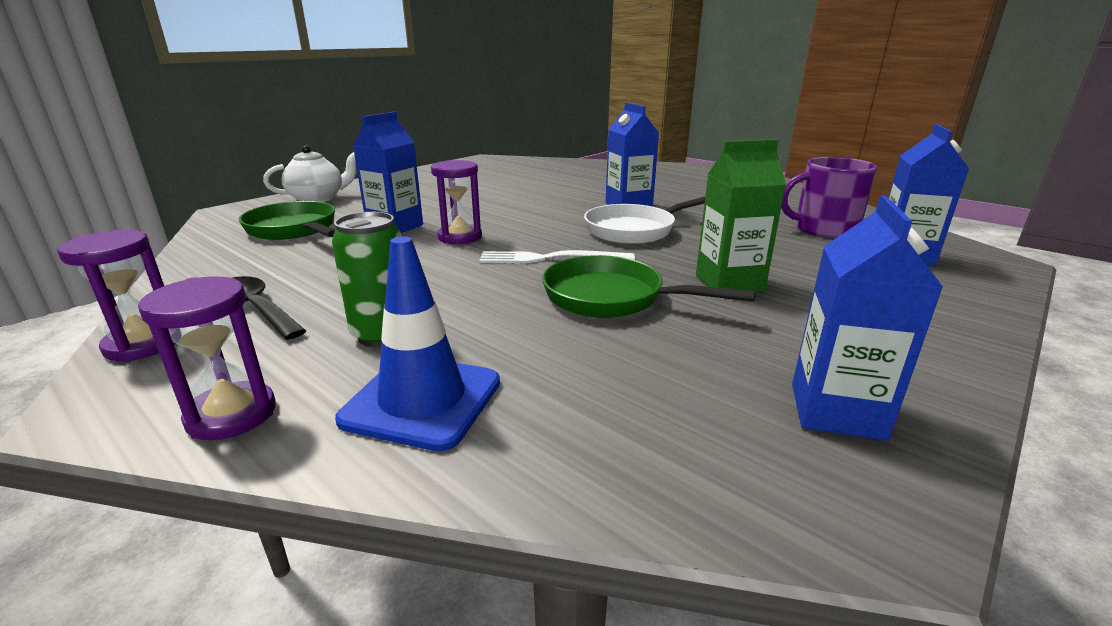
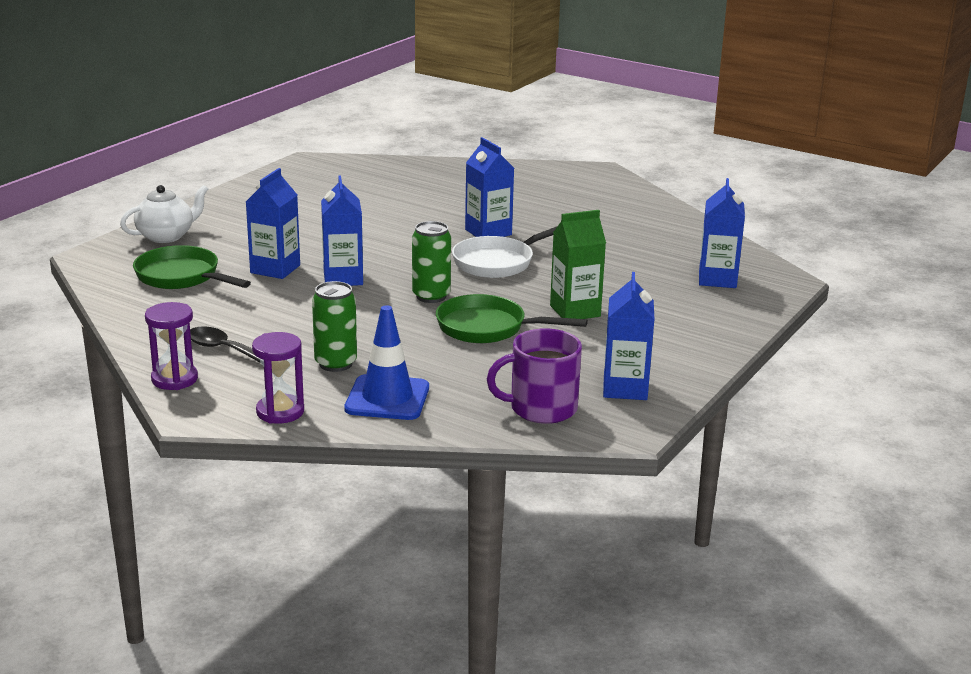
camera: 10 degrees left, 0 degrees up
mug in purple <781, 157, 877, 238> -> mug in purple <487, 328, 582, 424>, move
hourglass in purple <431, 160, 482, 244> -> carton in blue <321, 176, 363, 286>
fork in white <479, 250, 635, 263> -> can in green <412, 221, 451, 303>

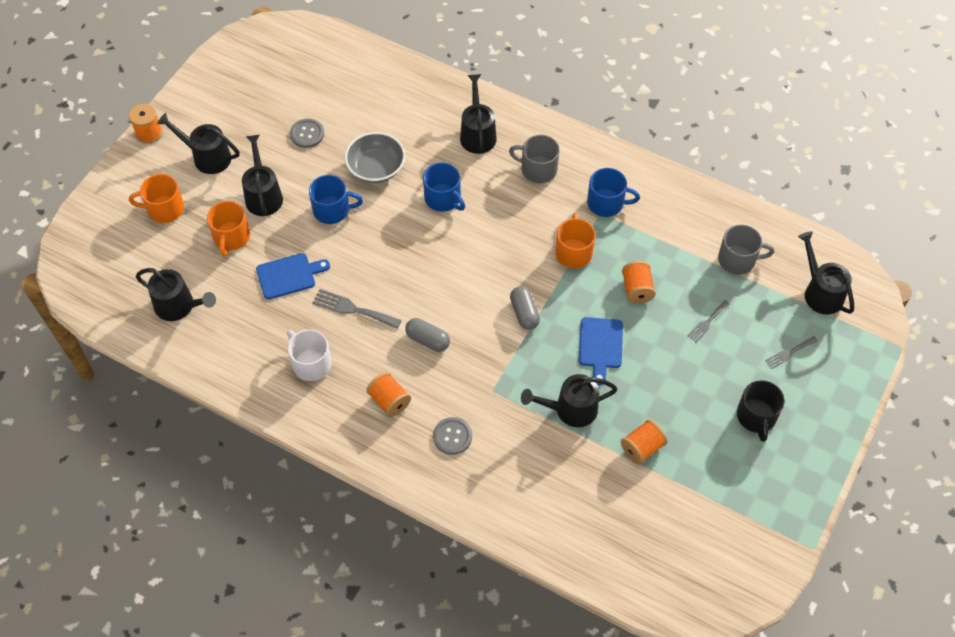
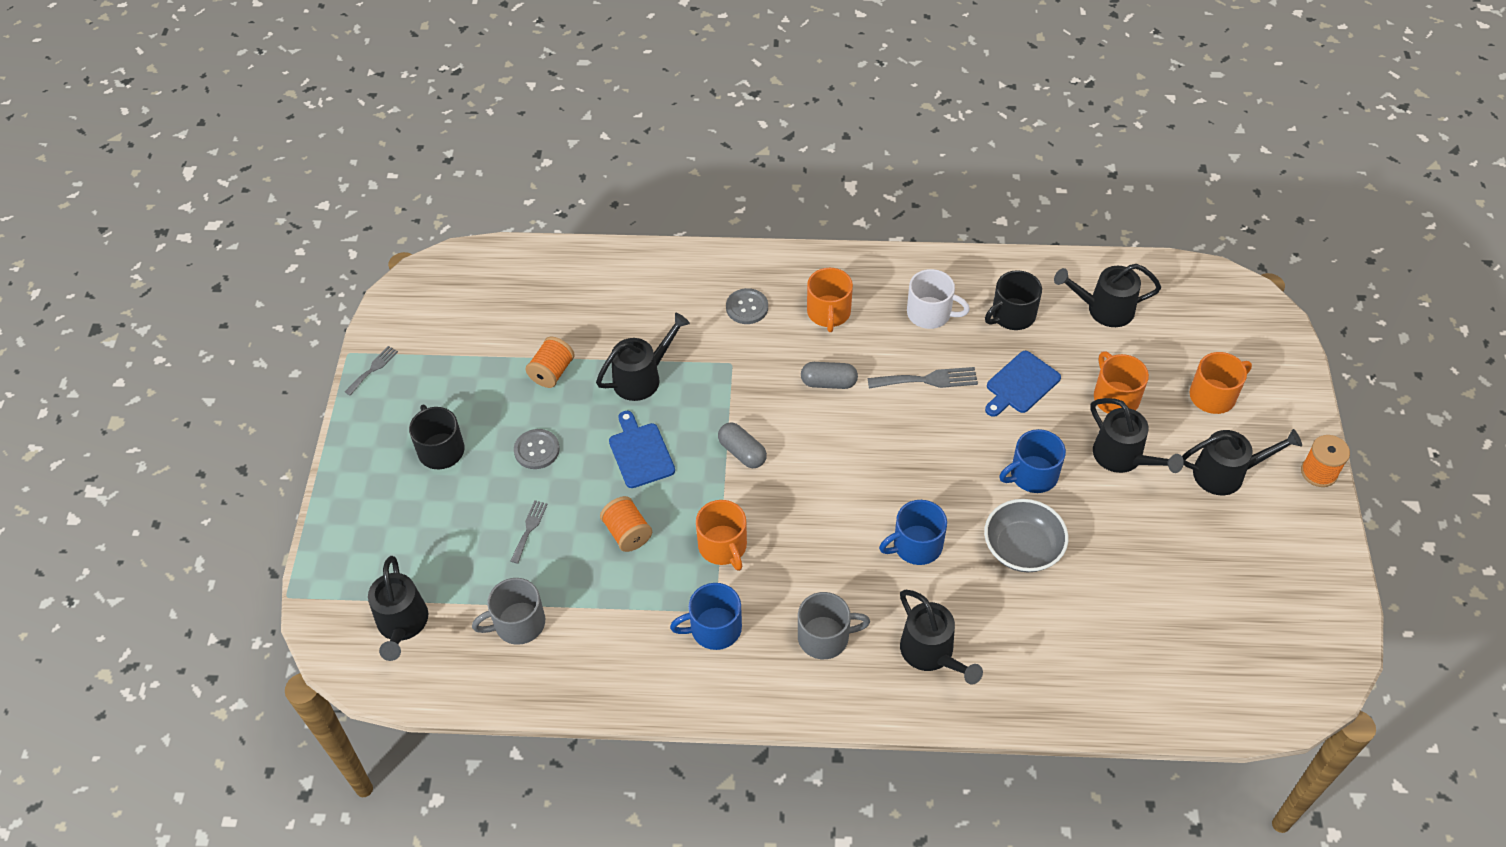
camera: 155 degrees right, 5 degrees down
button in grey <290, 118, 324, 148> -> button in grey <514, 429, 560, 469>, move
mug in blue <423, 163, 465, 212> -> mug in blue <879, 500, 947, 565>, 45 degrees counterclockwise
watering can in black <798, 232, 854, 315> -> watering can in black <368, 556, 428, 661>, 45 degrees clockwise
fork in grey <765, 336, 818, 369> -> fork in grey <345, 346, 398, 395>, move
spool in orange <366, 372, 411, 417> -> mug in orange <807, 268, 853, 332>
none -> mug in black <985, 270, 1042, 330>

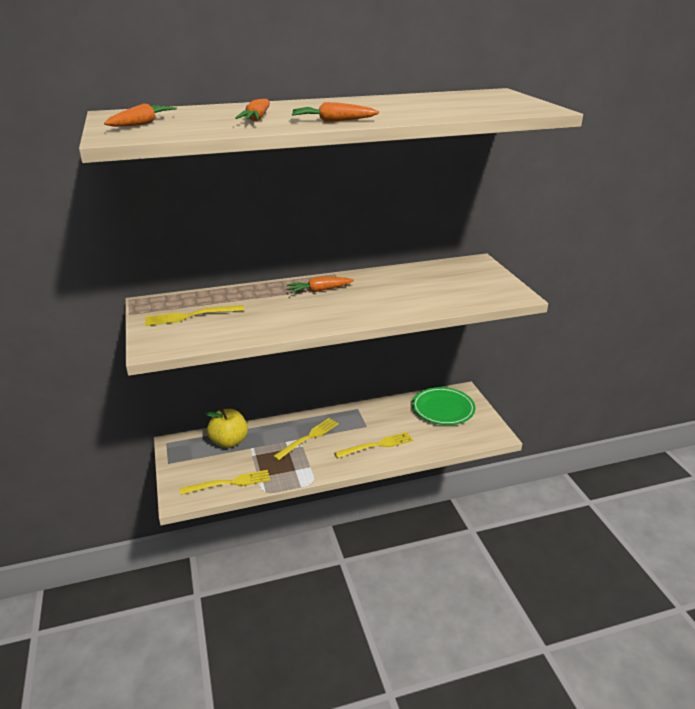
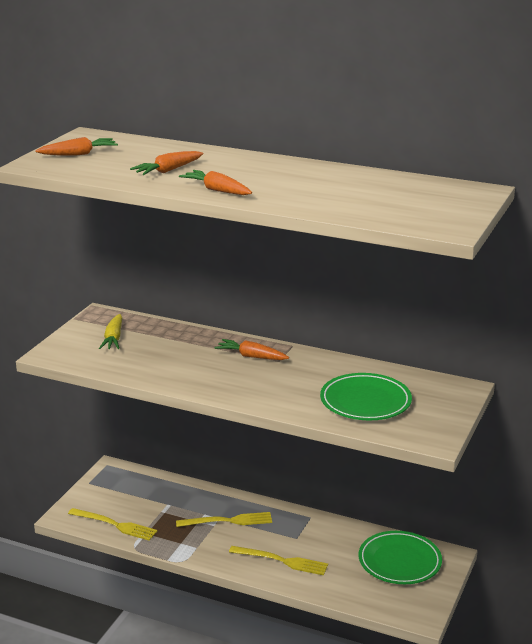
camera: 40 degrees right, 5 degrees down
fork in yellow <145, 305, 244, 326> -> carrot in yellow <99, 314, 122, 349>
apple in yellow <205, 409, 248, 448> -> none
none -> plate in green <320, 373, 412, 420>

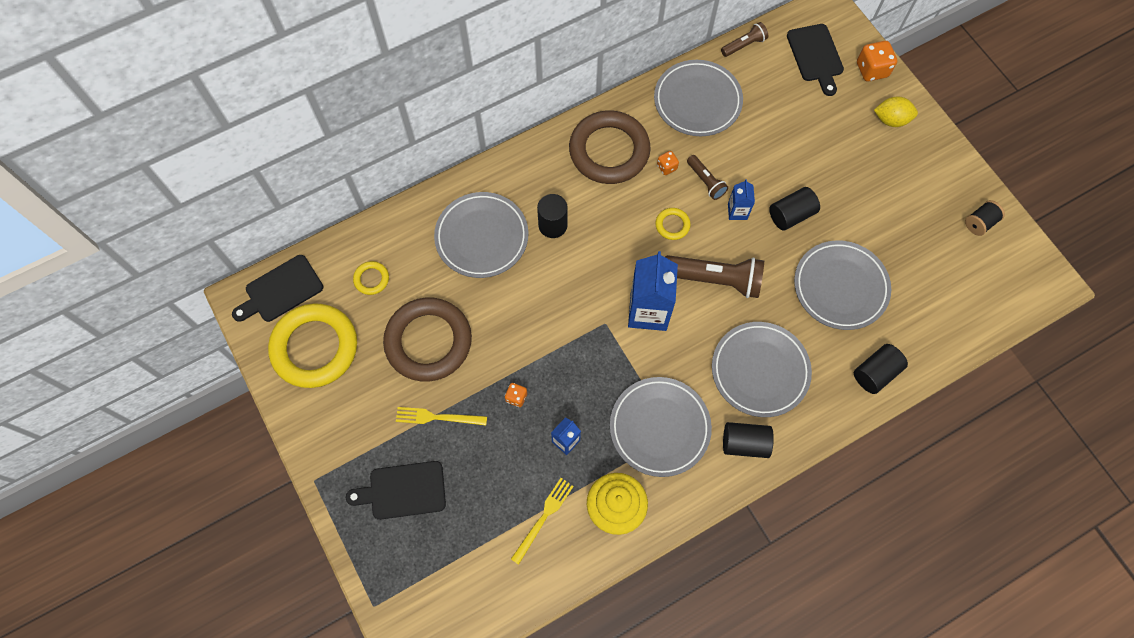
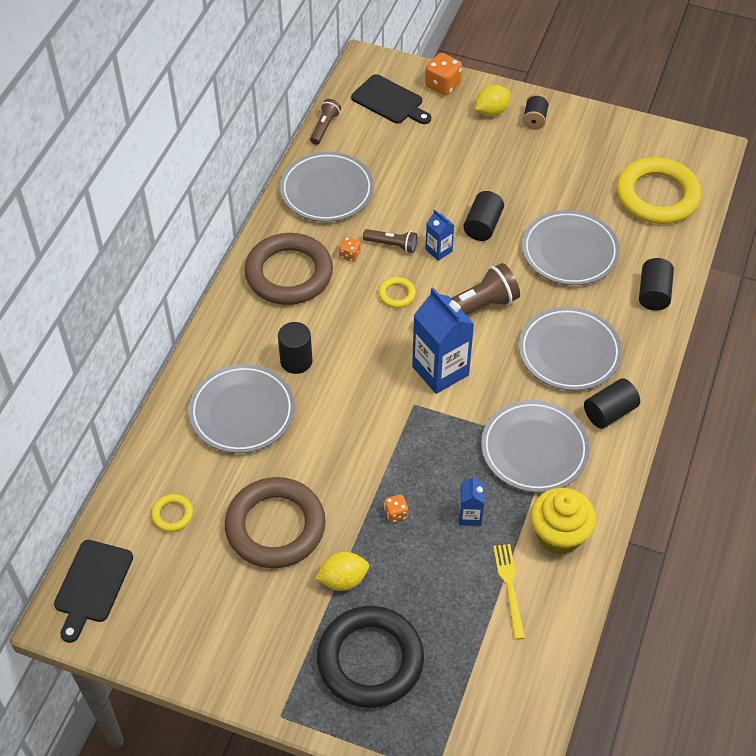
camera: 40 degrees left, 15 degrees down
spool in black <965, 200, 1005, 236> -> spool in black <523, 94, 549, 130>, move
ring in yellow <268, 303, 357, 388> -> ring in yellow <616, 157, 701, 224>, move
fork in yellow <396, 407, 487, 425> -> lemon in yellow <315, 552, 369, 591>
cutting board in black <346, 461, 446, 520> -> ring in black <317, 606, 424, 708>

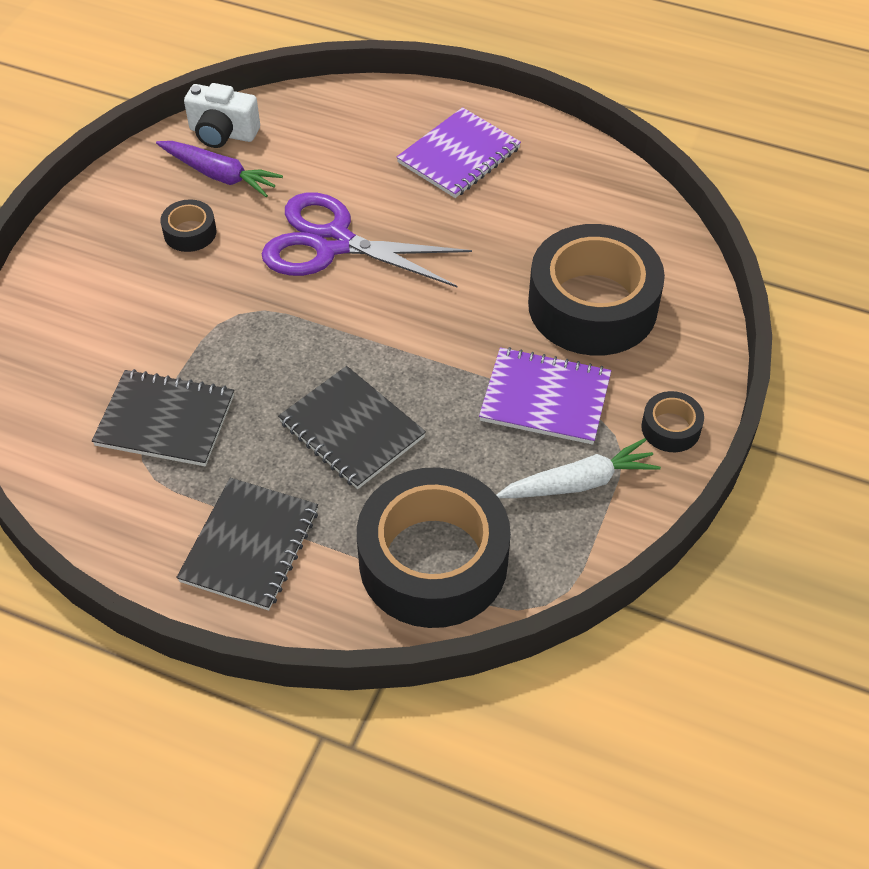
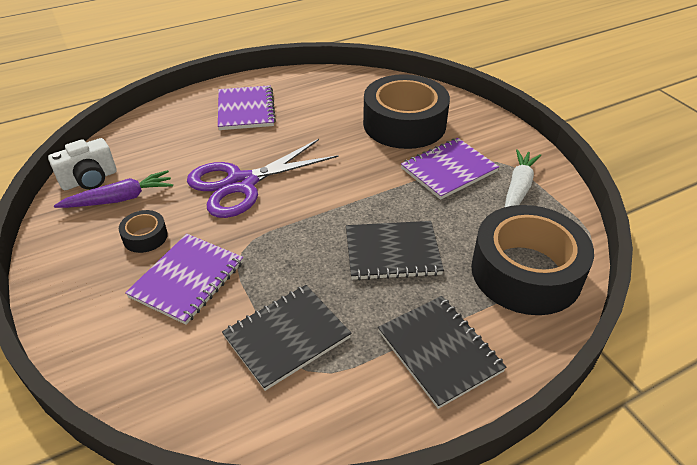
camera: 50 degrees left, 10 degrees down
tape in black <641, 391, 704, 452> -> none
none -> notebook in purple <125, 234, 243, 325>

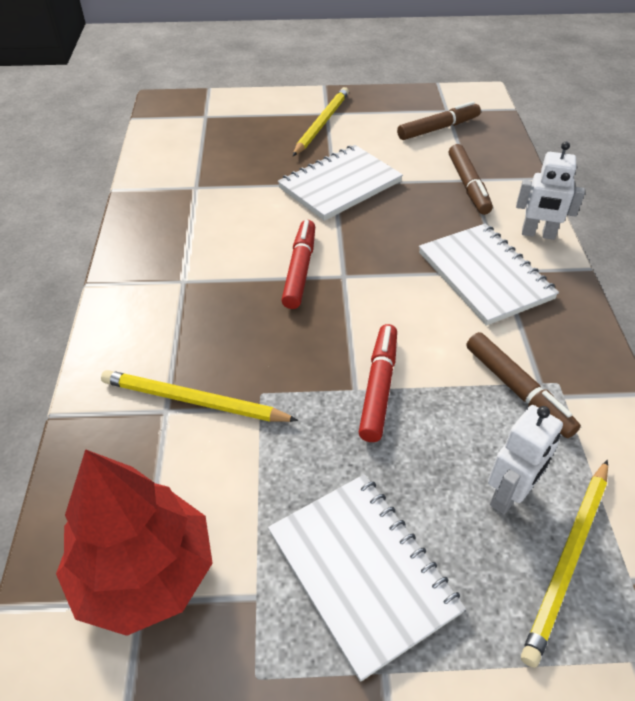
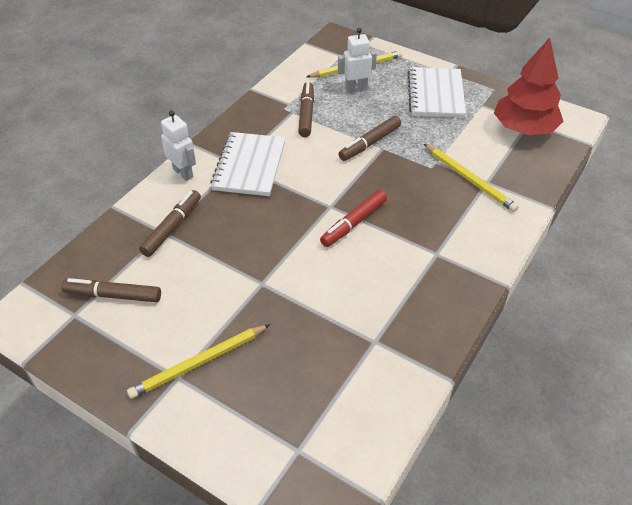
camera: 145 degrees left, 0 degrees up
notebook in white <278, 145, 403, 221> -> none
marker in red <359, 324, 397, 442> -> marker in brown <338, 116, 401, 161>

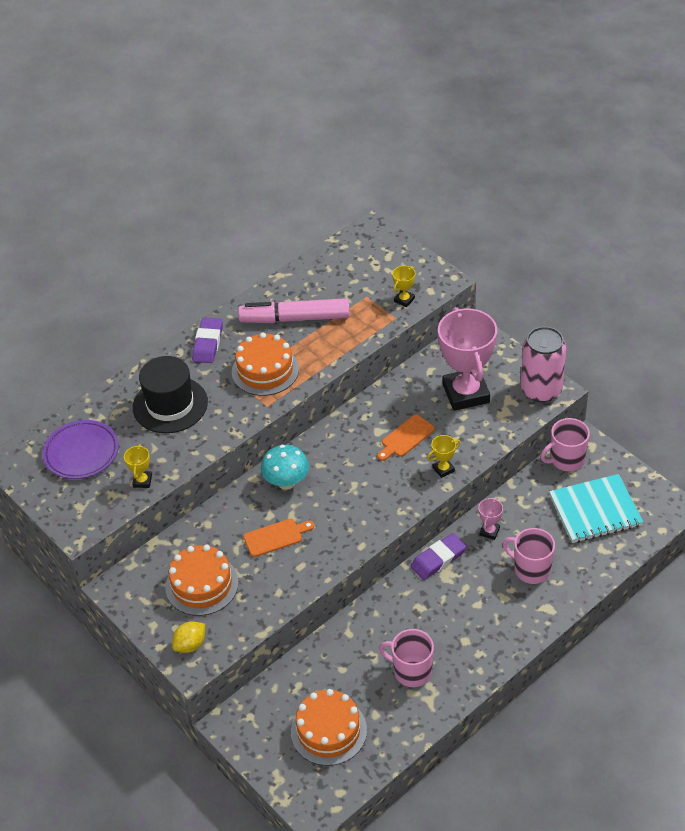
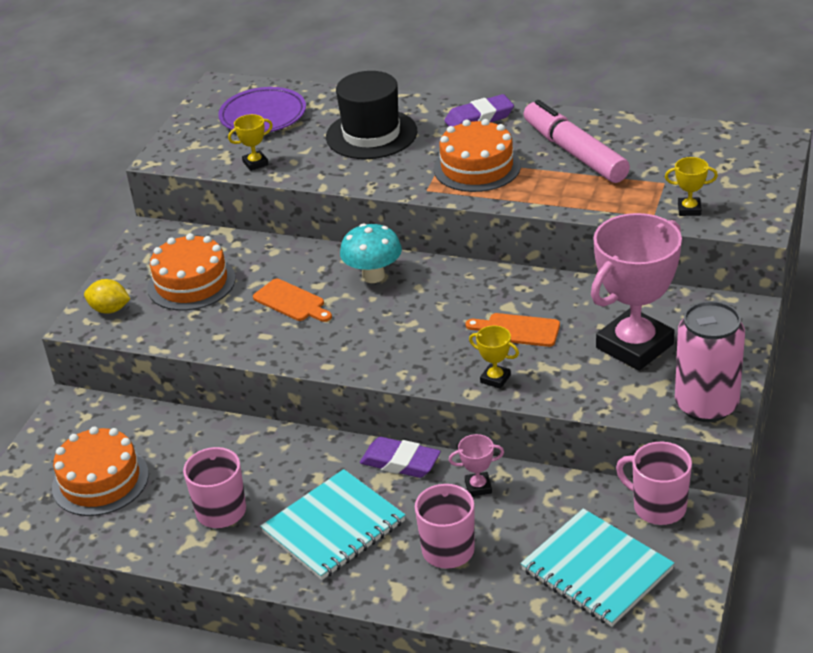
camera: 60 degrees right, 10 degrees down
none -> notebook in turquoise <260, 469, 405, 580>

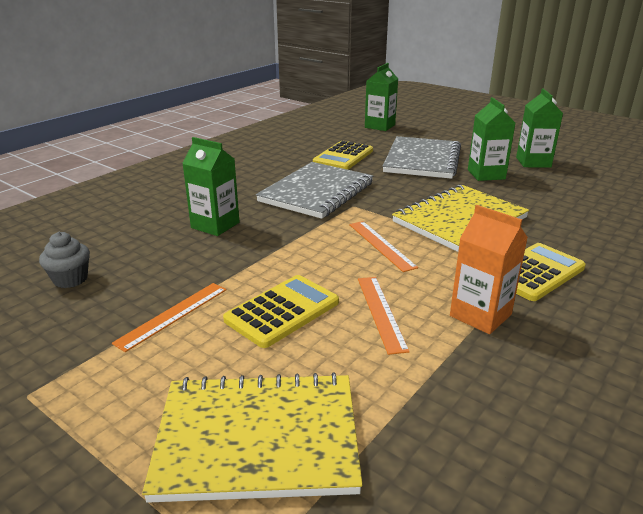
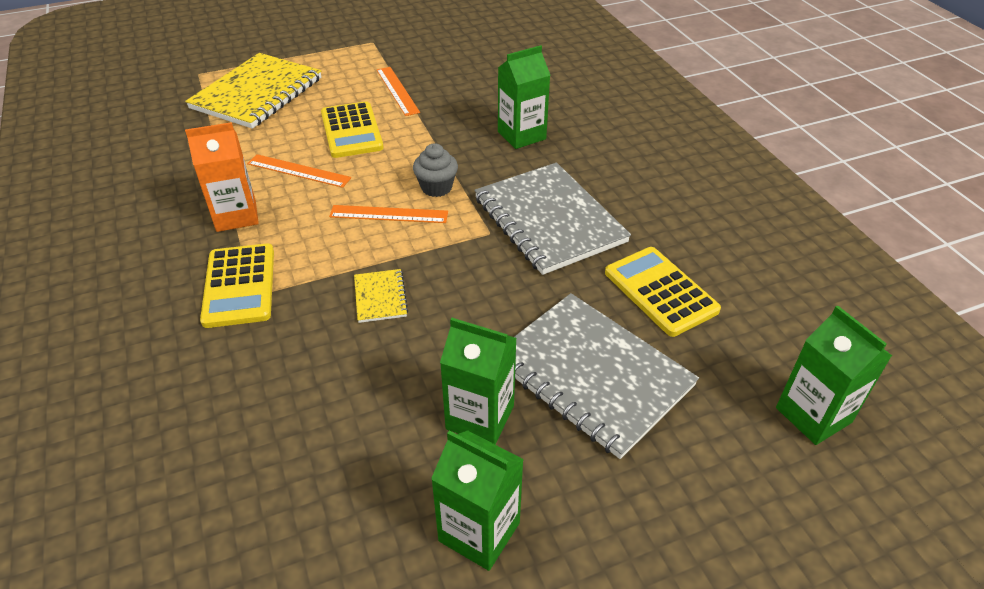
camera: 120 degrees right, 15 degrees up
notebook in yellow <392, 185, 529, 252> -> notebook in yellow <354, 269, 408, 323>, x0.43
cupcake in grey <39, 232, 90, 288> -> cupcake in grey <413, 143, 458, 197>, move

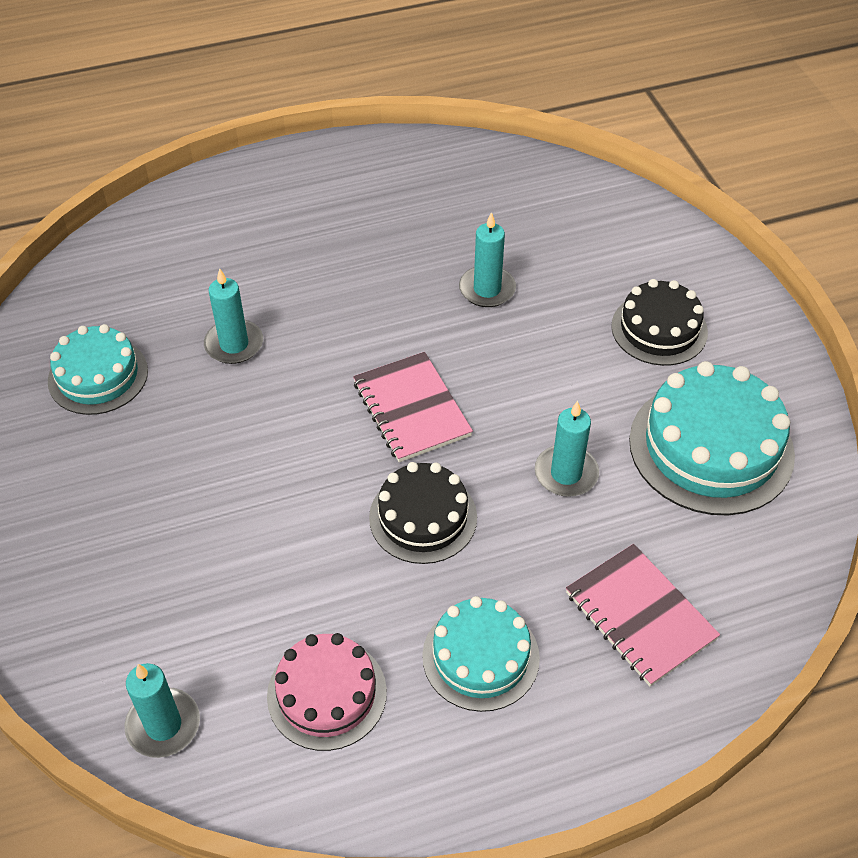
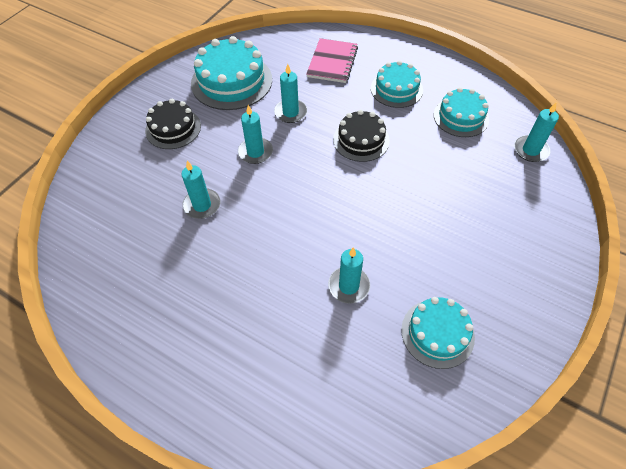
camera: 130 degrees left, 5 degrees up
notebook in pink <353, 352, 473, 462> -> none
cake in pink <267, 633, 387, 751> -> cake in turquoise <434, 87, 489, 137>
none -> candle in turquoise <238, 105, 273, 164>

